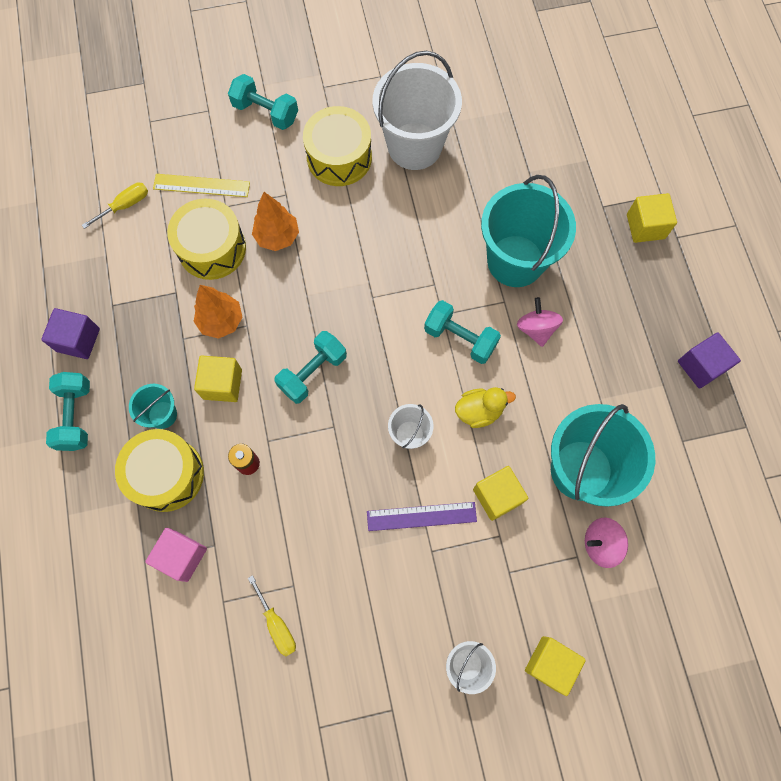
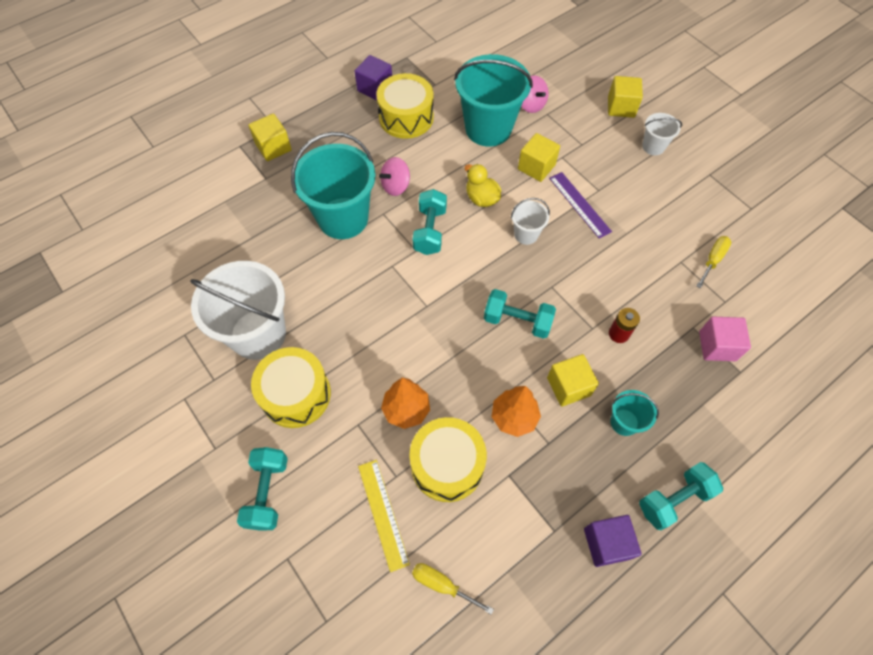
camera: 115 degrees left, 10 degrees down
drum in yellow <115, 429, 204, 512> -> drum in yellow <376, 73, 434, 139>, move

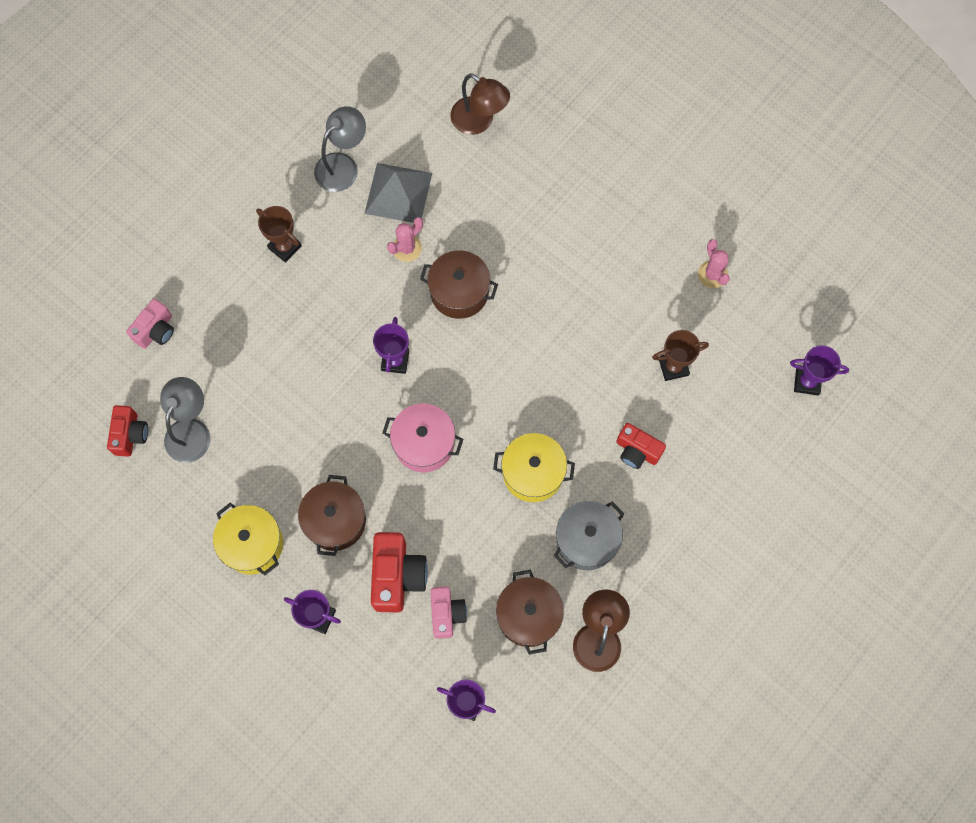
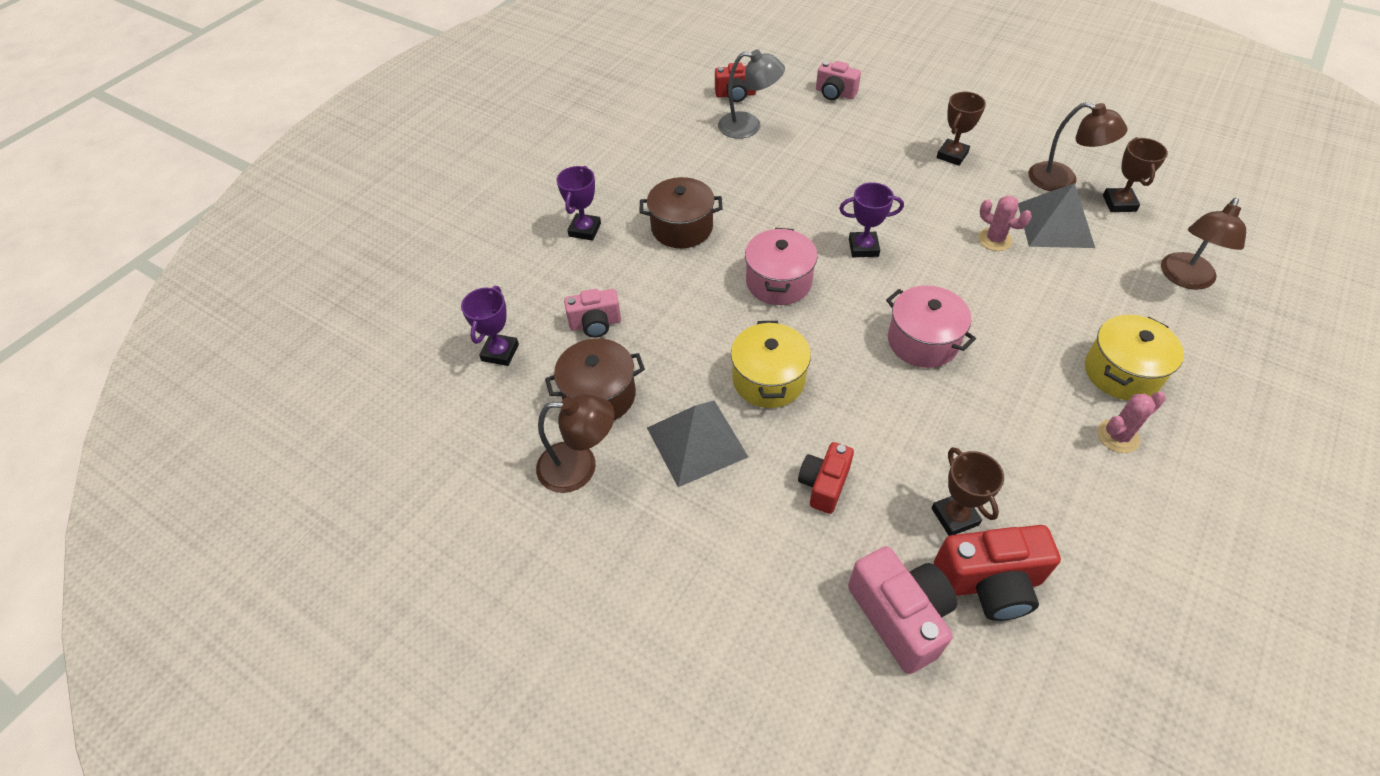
camera: 85 degrees right, 20 degrees down
lamp in grey <314, 106, 366, 192> -> lamp in brown <1028, 102, 1128, 191>
cactus in pink <698, 239, 730, 288> -> cactus in pink <1097, 392, 1166, 453>, move
pot in brown <420, 250, 498, 319> -> none
trophy in purple <790, 345, 849, 395> -> none
pot in grey <553, 501, 624, 570> -> pyramid in grey <647, 401, 748, 487>
pot in yellow <213, 503, 283, 575> -> pot in yellow <1085, 315, 1184, 401>, move
camera in red <371, 532, 428, 612> -> camera in red <934, 525, 1061, 621>, move
none -> trophy in brown <1103, 137, 1168, 212>
none -> pot in pink <886, 285, 976, 368>
none -> camera in pink <848, 546, 957, 674>

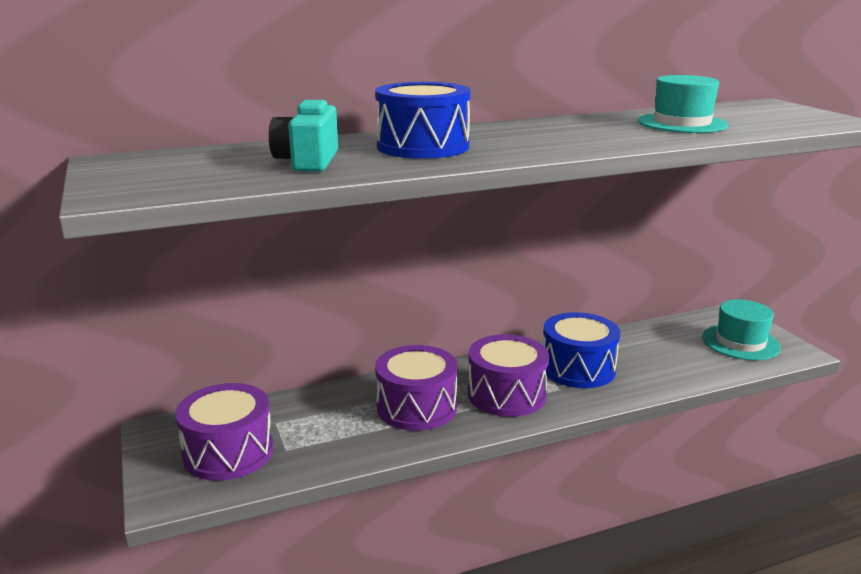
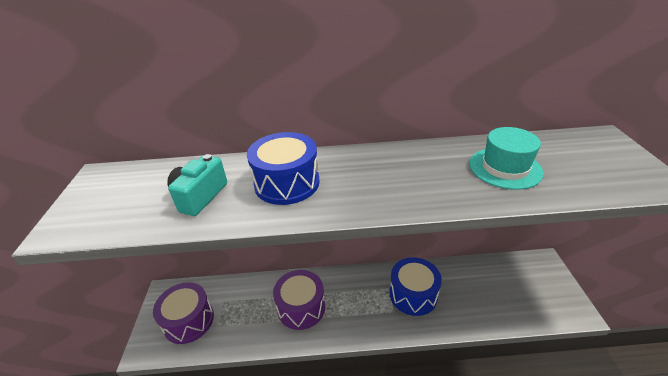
camera: 20 degrees right, 15 degrees up
hat in turquoise <702, 299, 781, 360> -> none
drum in purple <468, 334, 549, 417> -> none

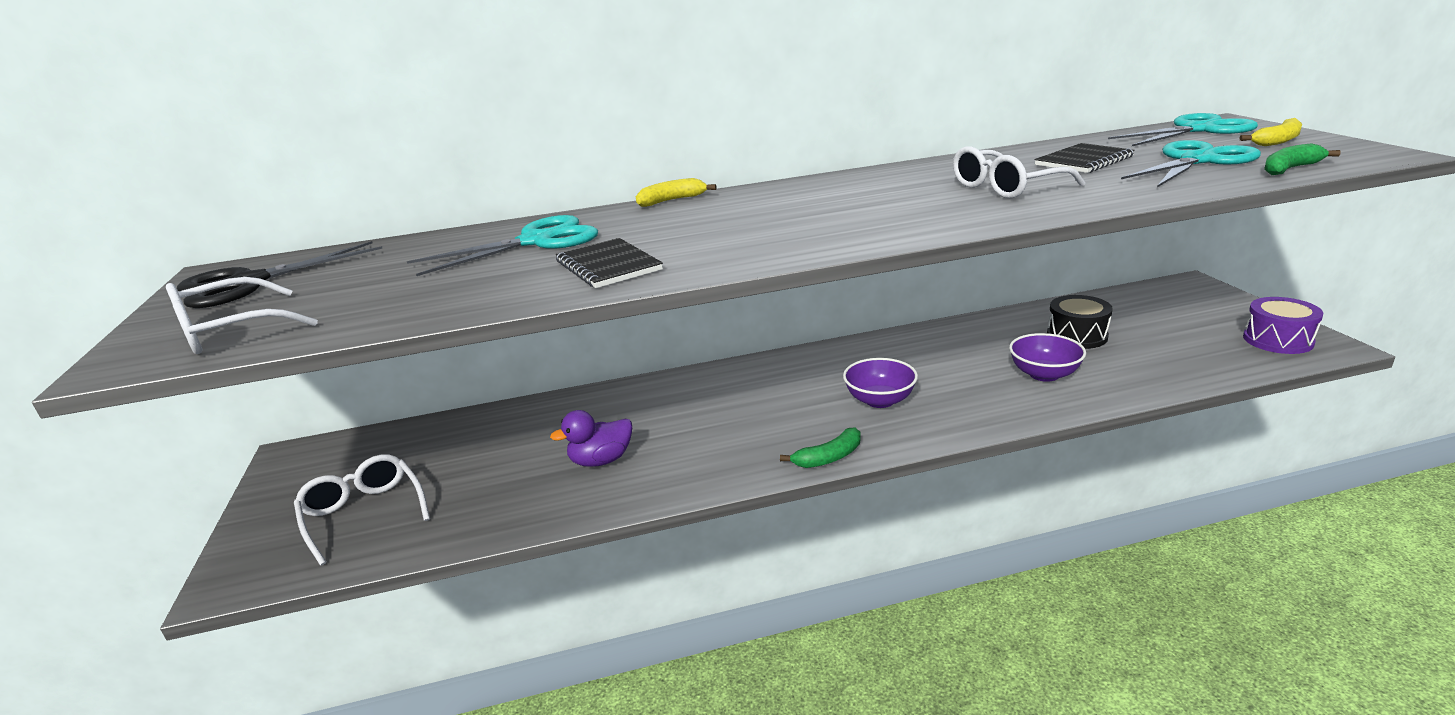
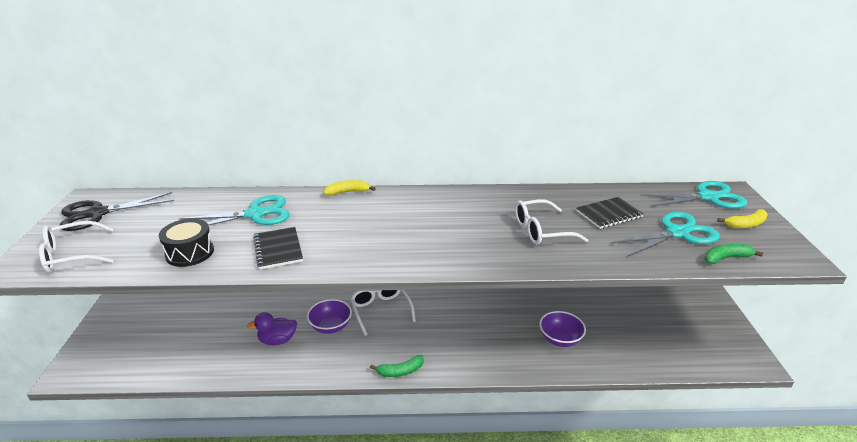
camera: 10 degrees right, 5 degrees up
drum in black <1047, 295, 1113, 349> -> drum in black <159, 219, 214, 267>, move
drum in purple <1243, 297, 1323, 354> -> none
bowl in purple <843, 358, 918, 408> -> bowl in purple <307, 299, 352, 334>, move
glasses in white <294, 454, 430, 566> -> glasses in white <350, 290, 416, 336>, move

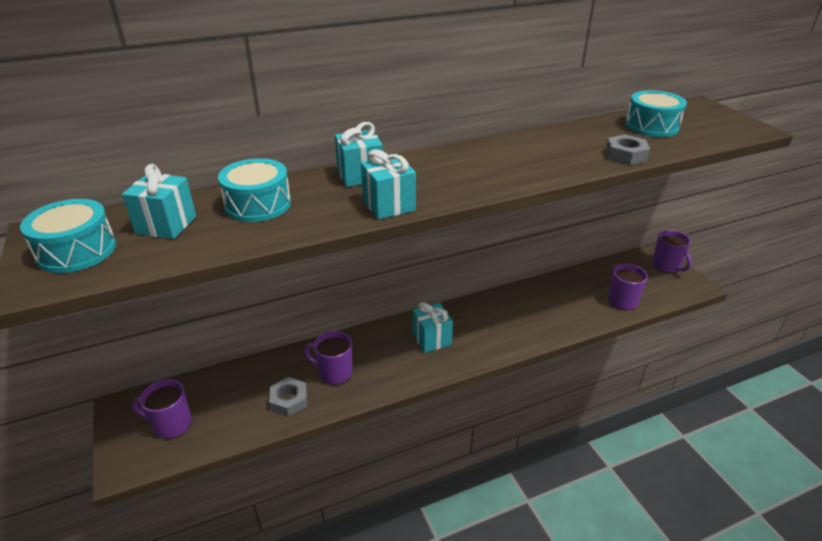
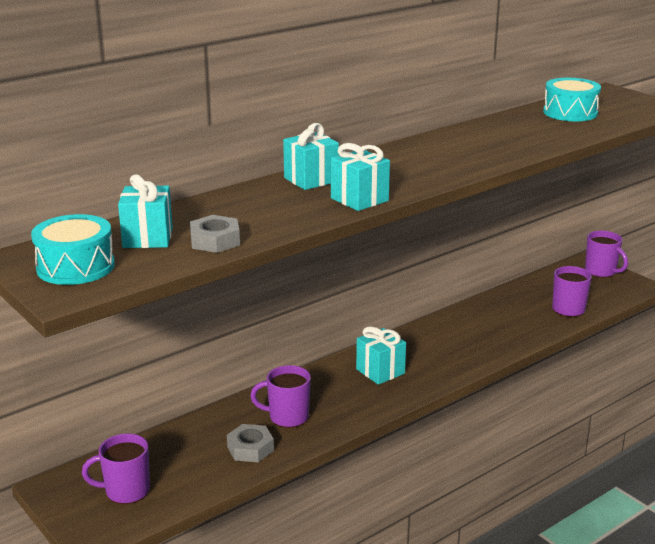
camera: 15 degrees left, 10 degrees down
nut in grey <605, 134, 650, 165> -> nut in grey <190, 215, 240, 253>, move
drum in turquoise <218, 158, 291, 222> -> none

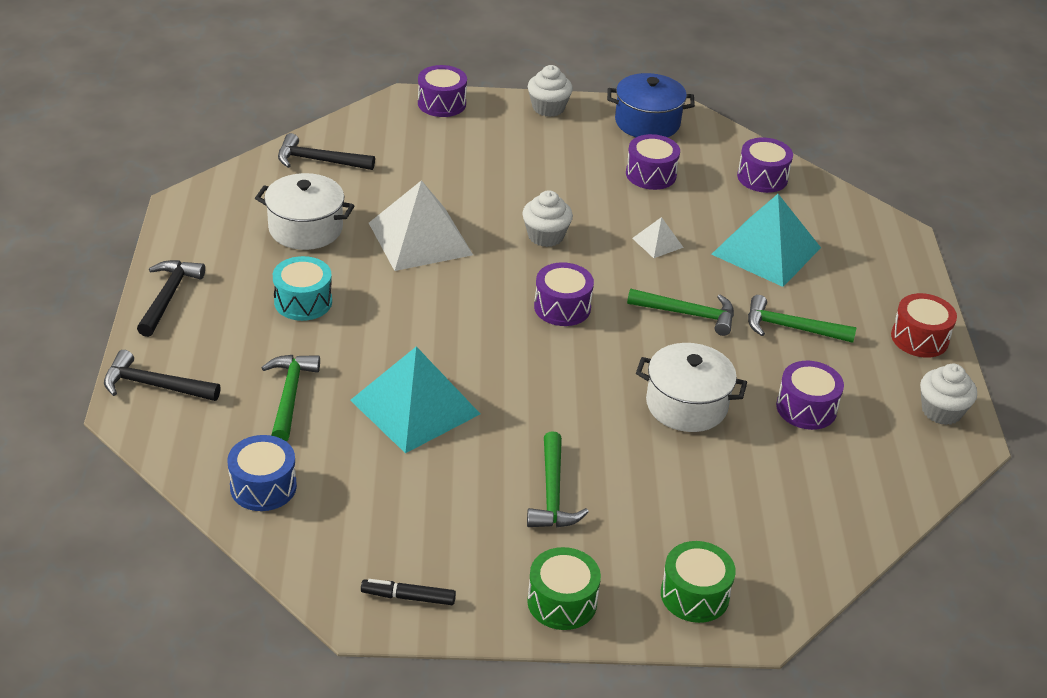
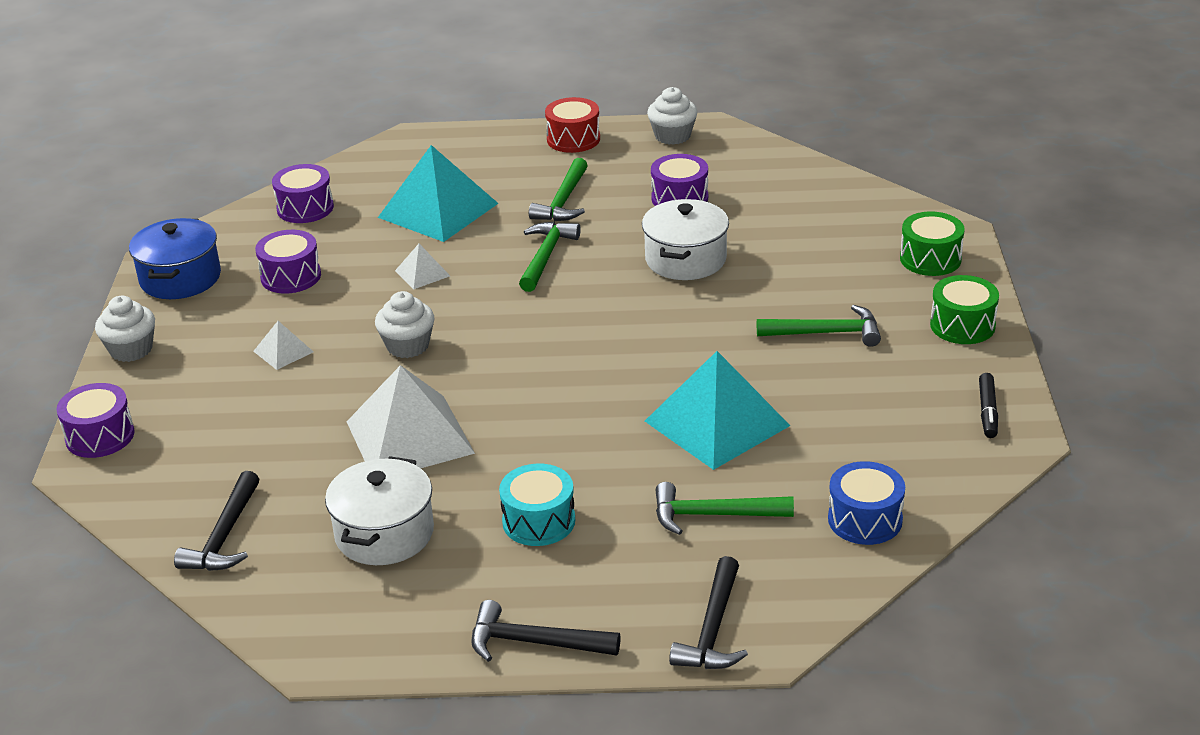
camera: 85 degrees left, 5 degrees down
drum in purple <534, 262, 594, 326> -> none
none -> pyramid in white <253, 321, 313, 370>

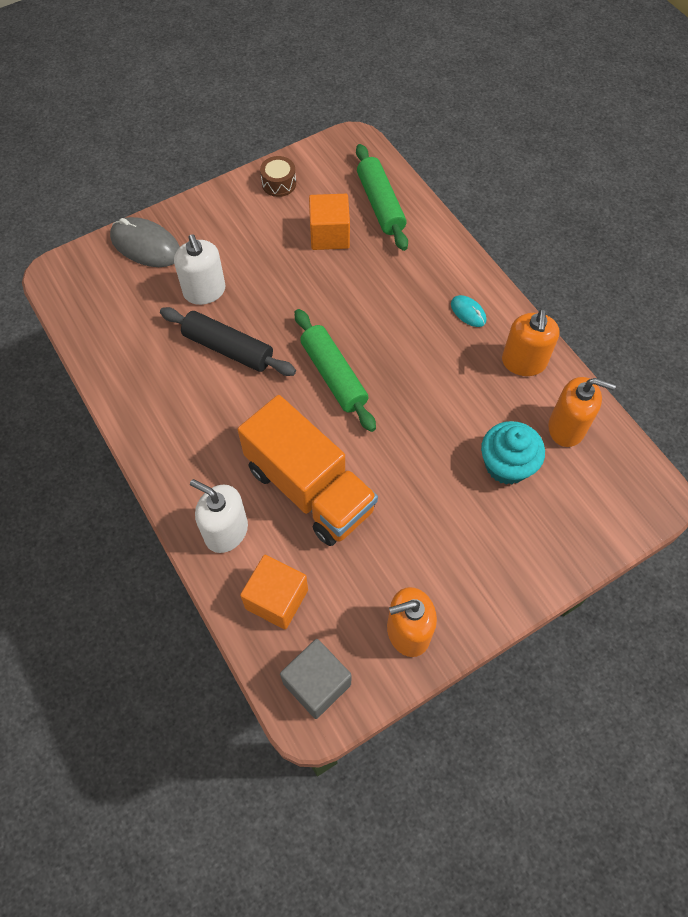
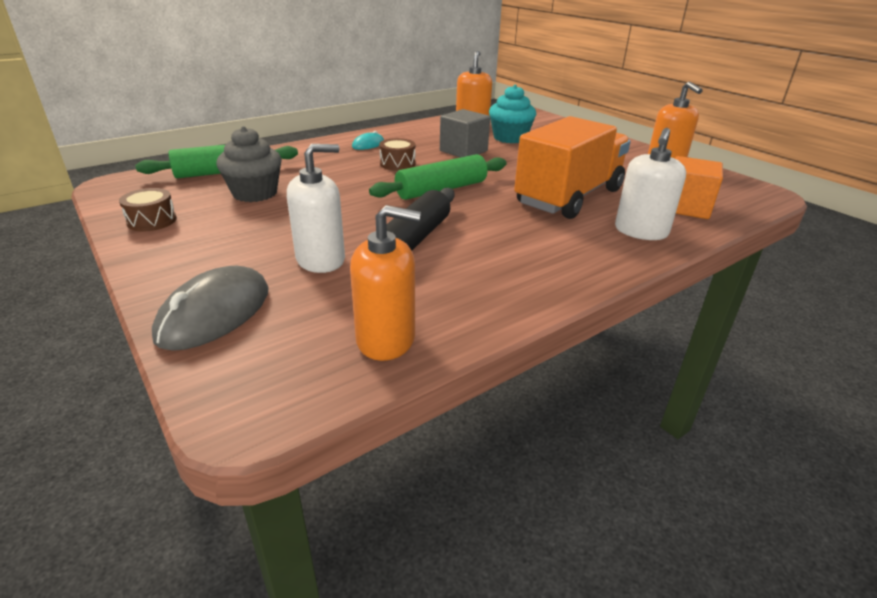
camera: 95 degrees left, 30 degrees down
cube in orange <309, 194, 350, 250> -> cupcake in grey <216, 126, 282, 202>
soap dispenser in orange <502, 309, 560, 376> -> soap dispenser in orange <350, 205, 421, 361>, move
cube in grey <280, 639, 352, 719> -> cube in grey <440, 109, 490, 157>, move
none -> drum in brown <379, 138, 416, 171>

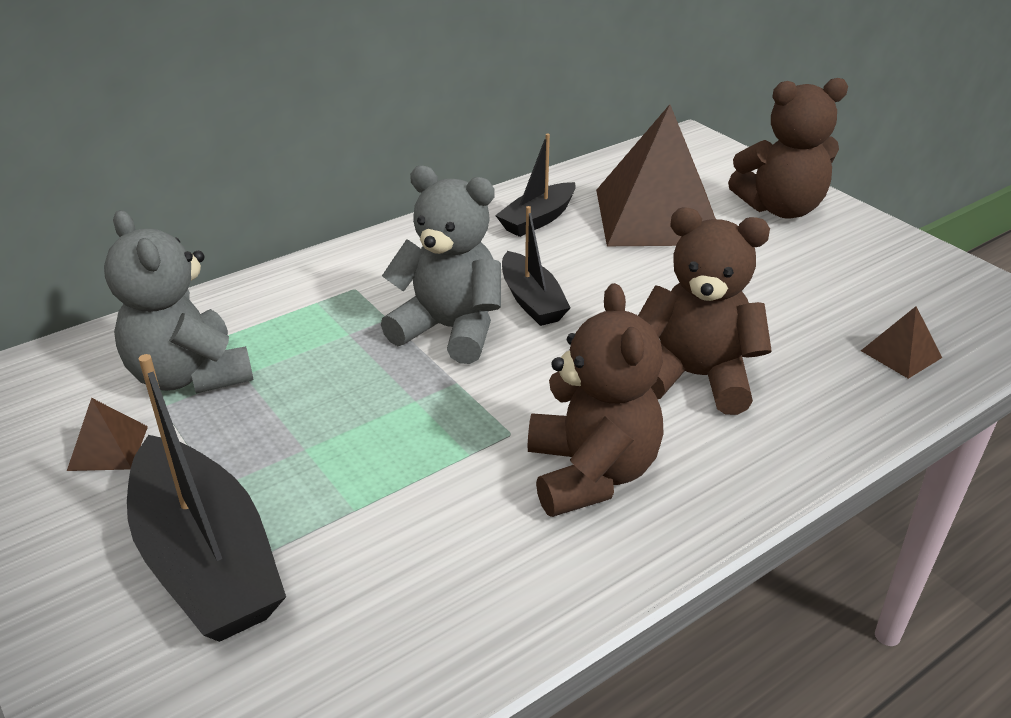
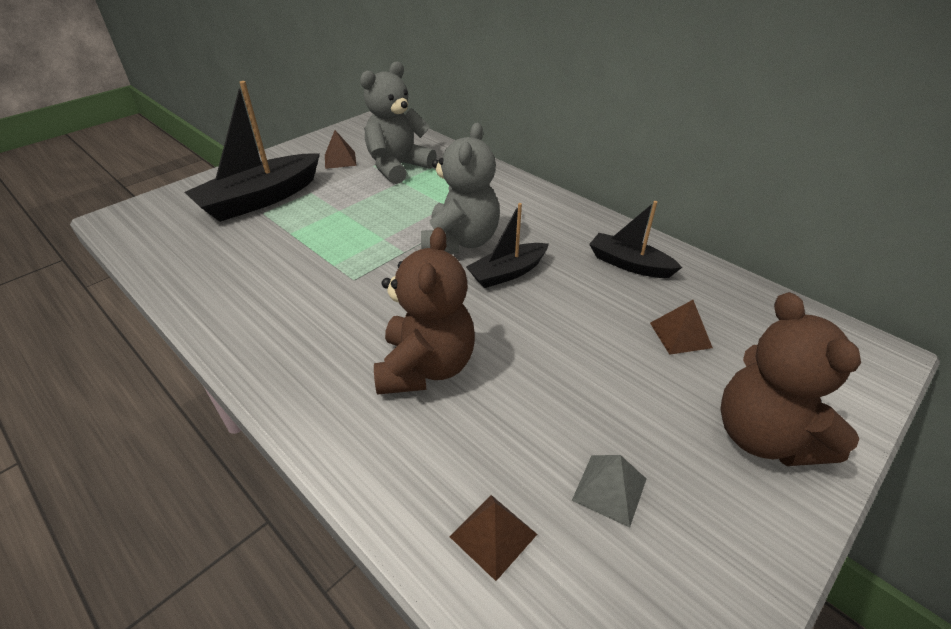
camera: 80 degrees right, 5 degrees up
pyramid in brown <596, 104, 716, 246> -> pyramid in brown <650, 300, 713, 355>, x0.40
teddy bear in brown <528, 283, 664, 517> -> none
none -> pyramid in grey <572, 455, 646, 528>

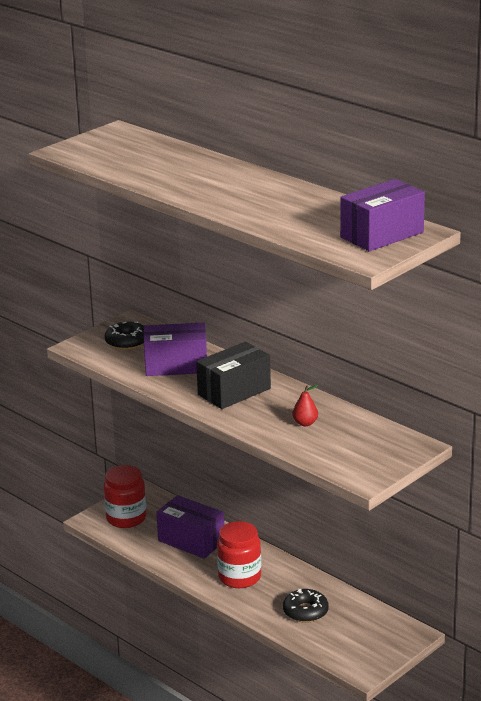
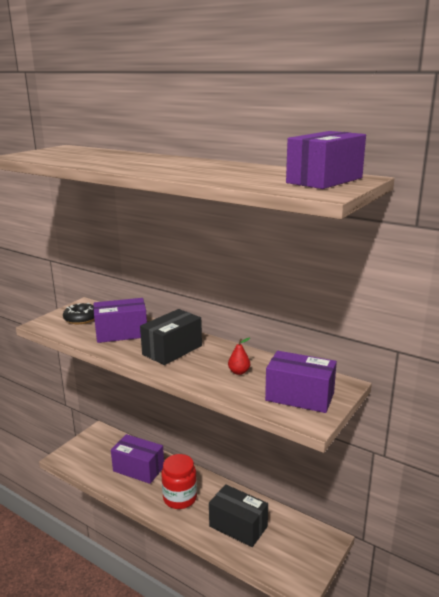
camera: 10 degrees left, 5 degrees down
jar in red <104, 465, 147, 528> -> none
donut in black <283, 589, 329, 623> -> box in black <209, 484, 268, 547>
none -> box in purple <265, 351, 337, 413>

